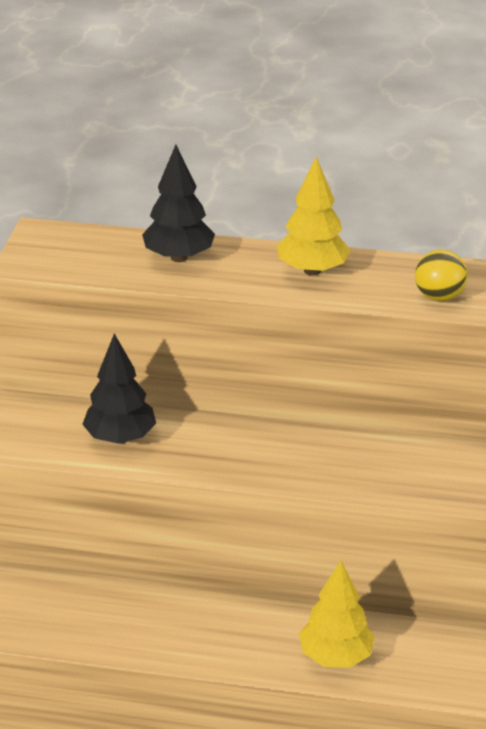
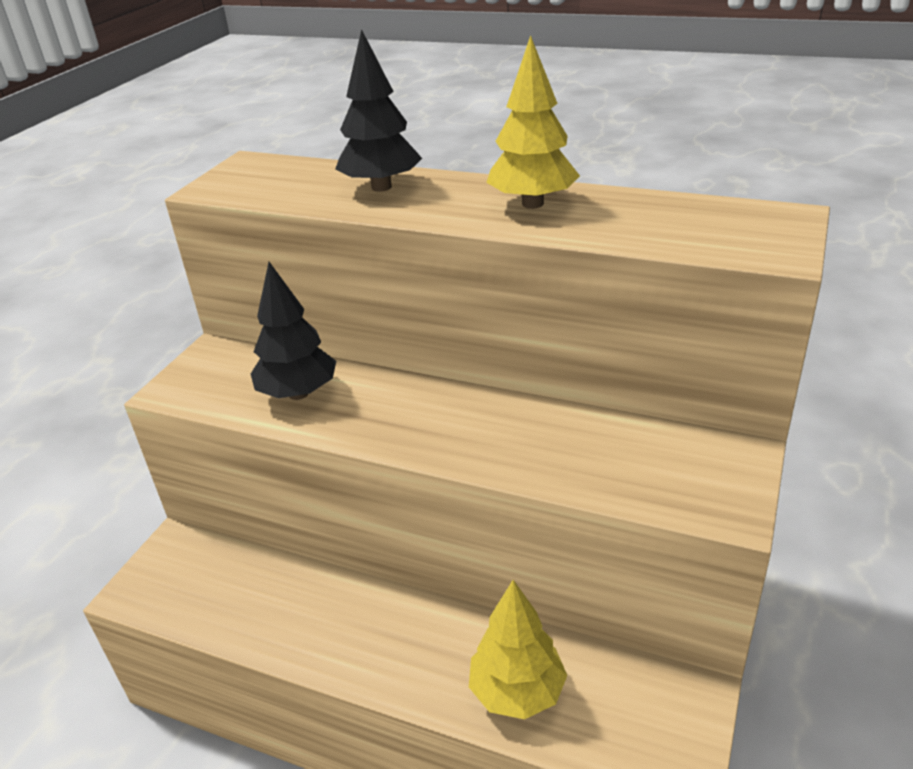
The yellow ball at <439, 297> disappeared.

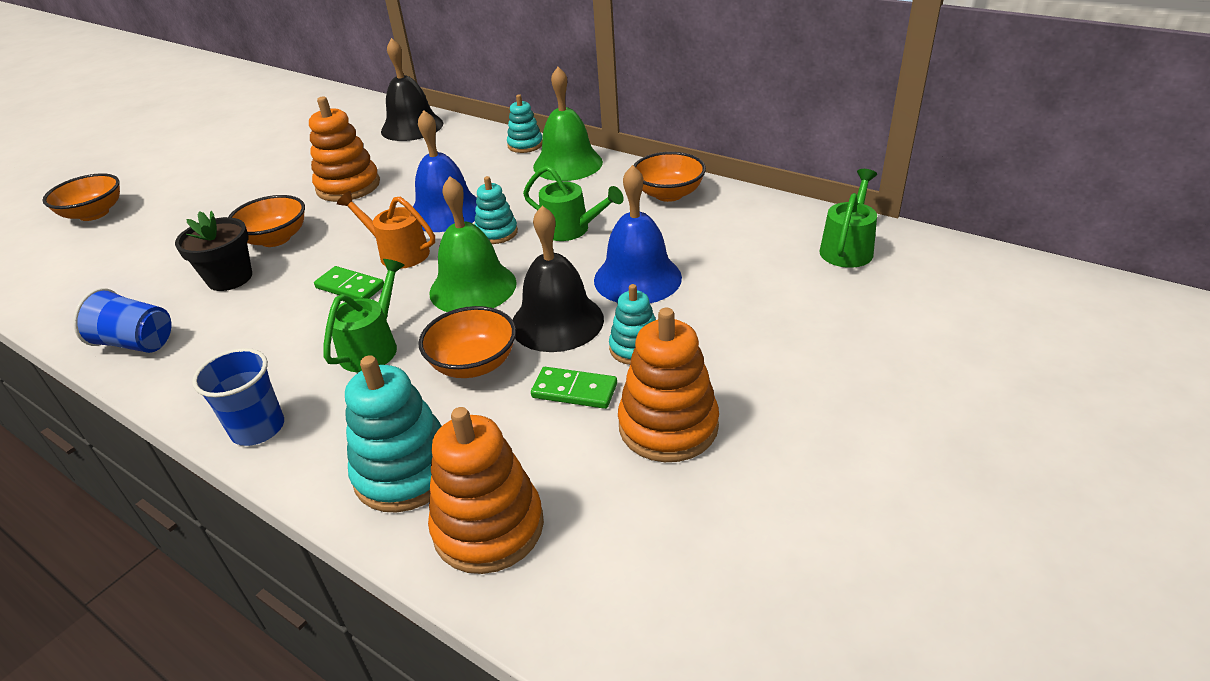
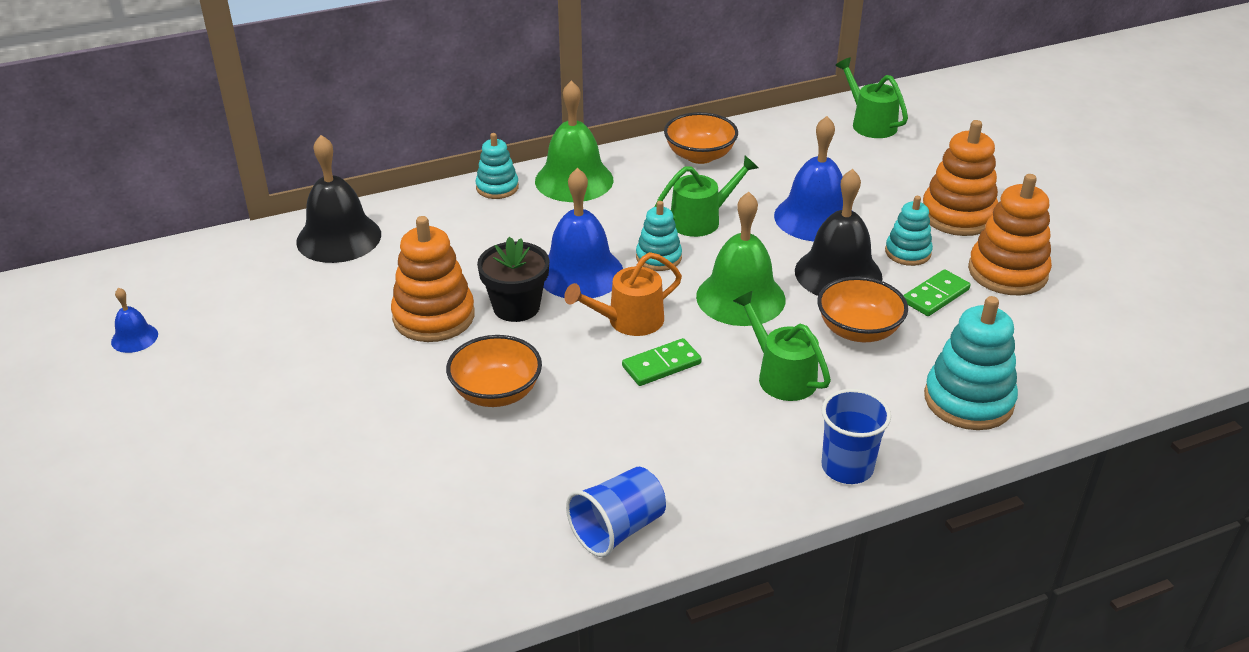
The orange bowl at <94, 214> disappeared.
The black flower pot moved from <230, 278> to <516, 307>.
The orange stacking toy moved from <488, 527> to <958, 215>.
The blue bell at <134, 338> appeared.

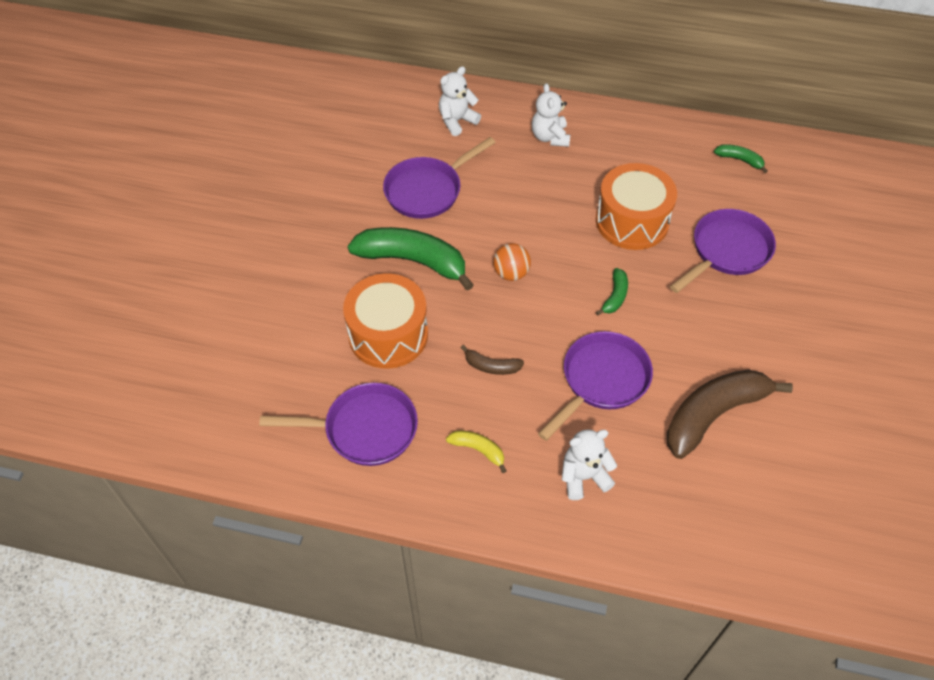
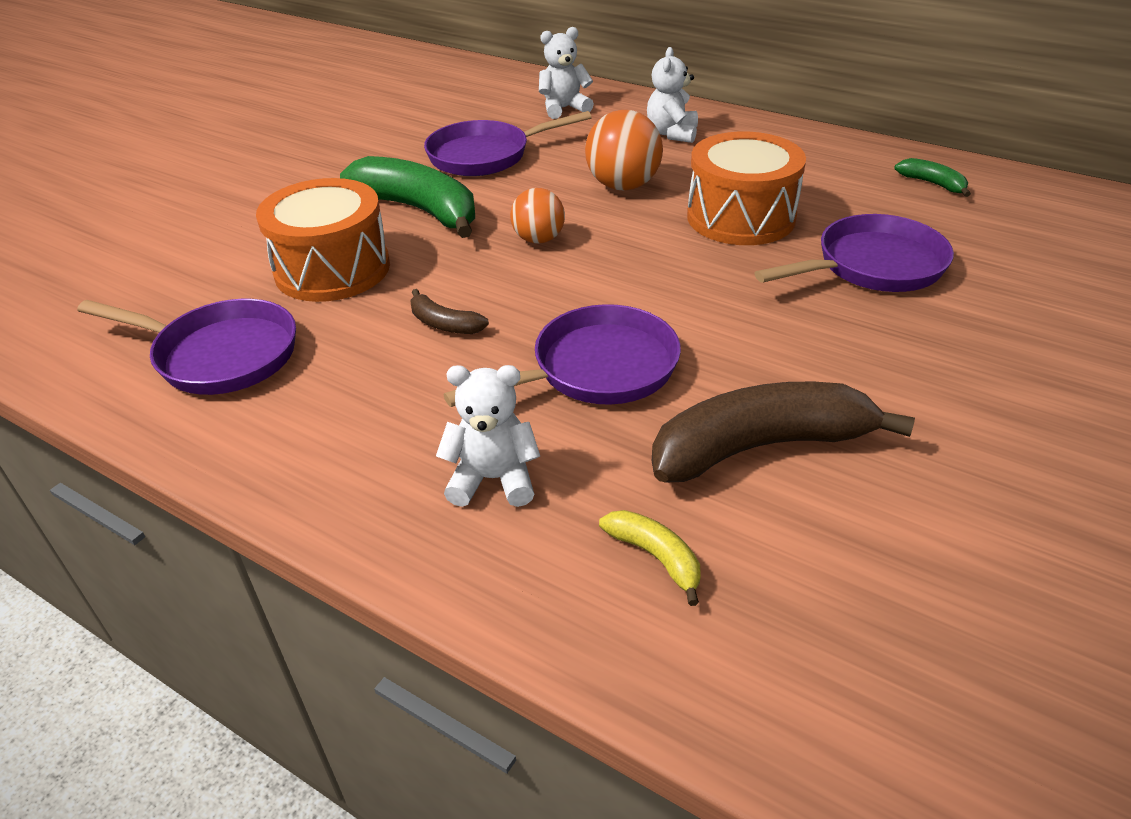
The green banana at <615, 296> disappeared.
The yellow banana moved from <478, 450> to <656, 557>.
The orange ball at <623, 186> appeared.

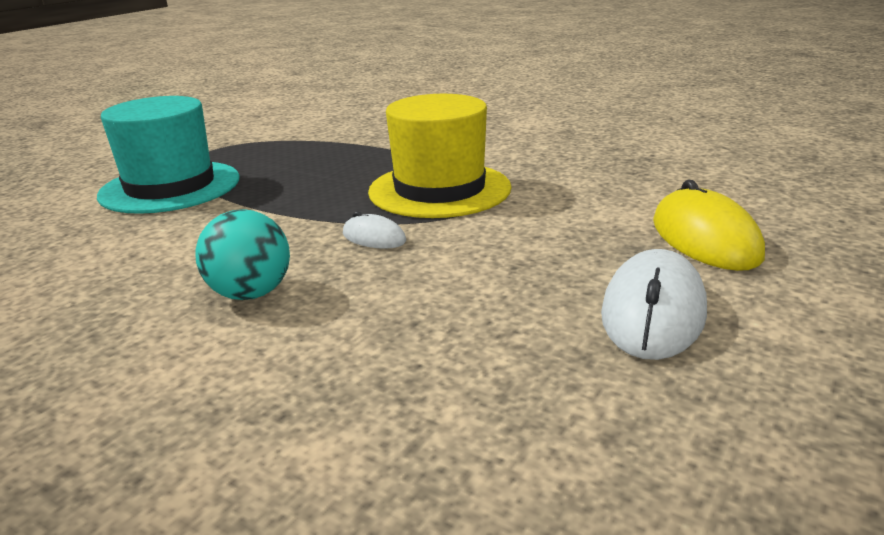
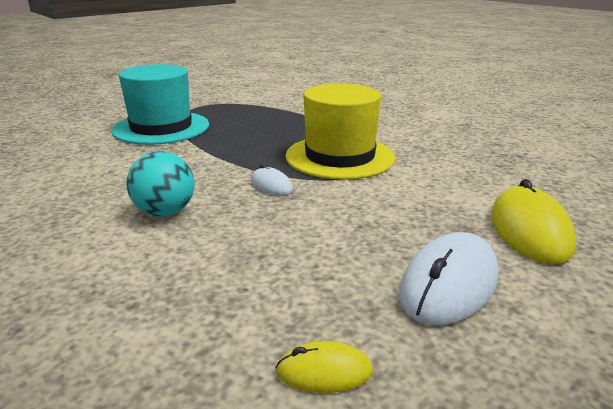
The yellow mouse at <324, 372> appeared.

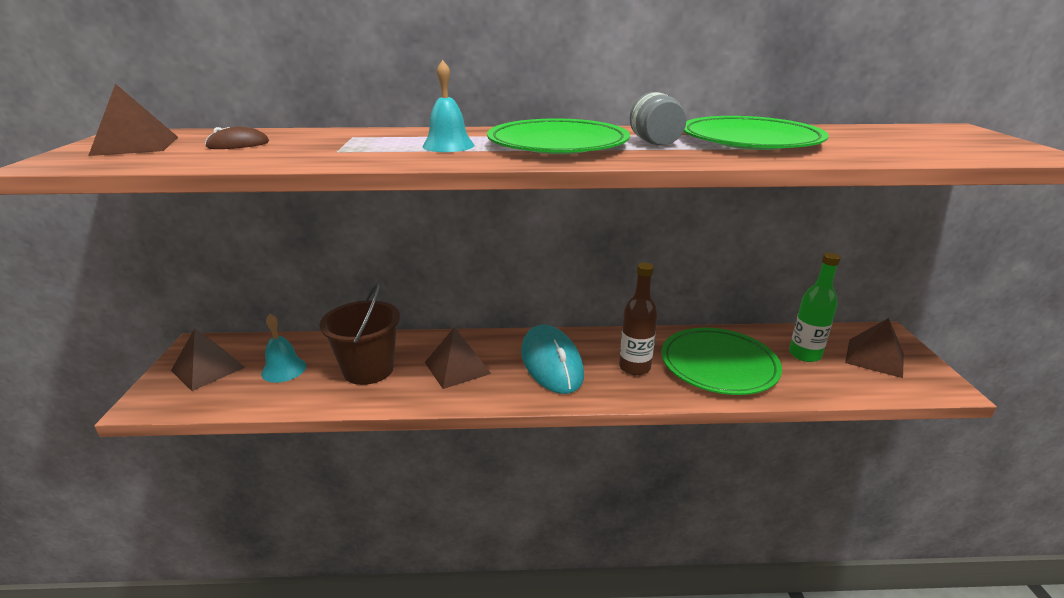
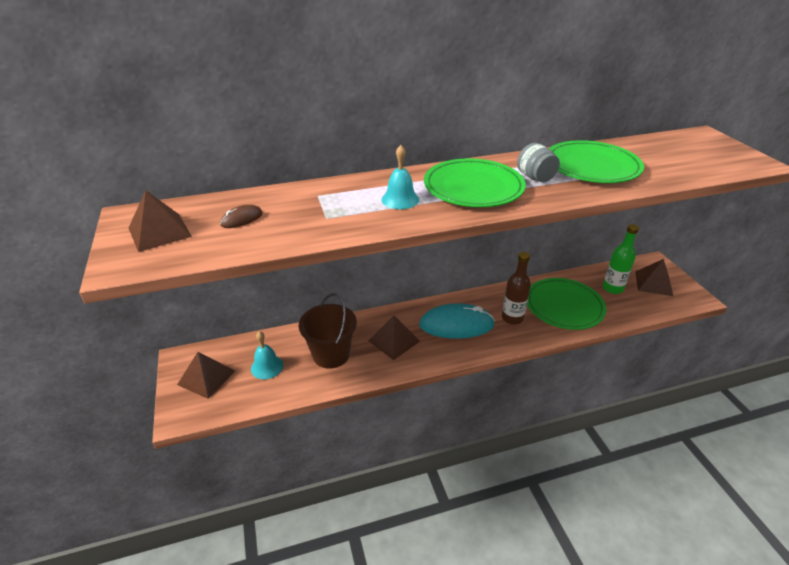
The turquoise mouse at <551, 363> turned 60 degrees counterclockwise.

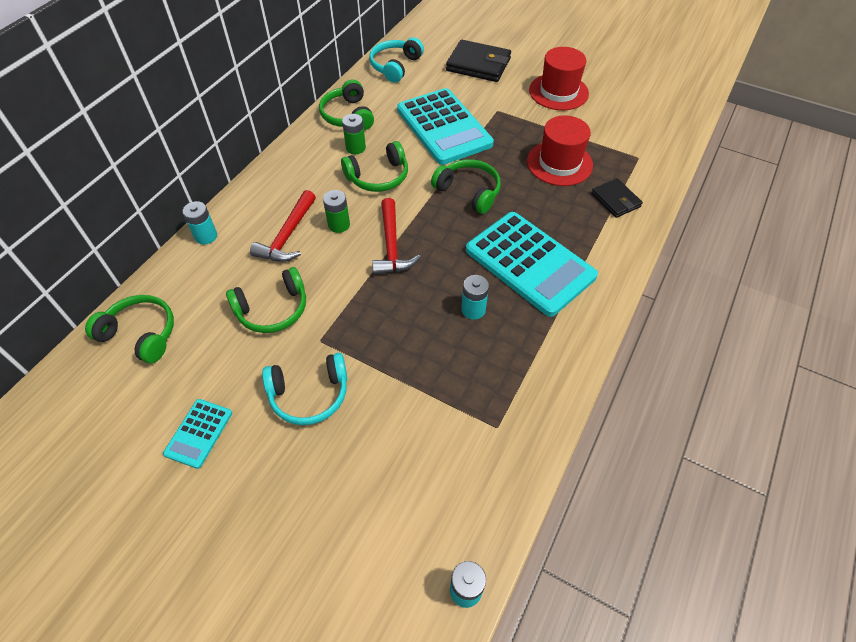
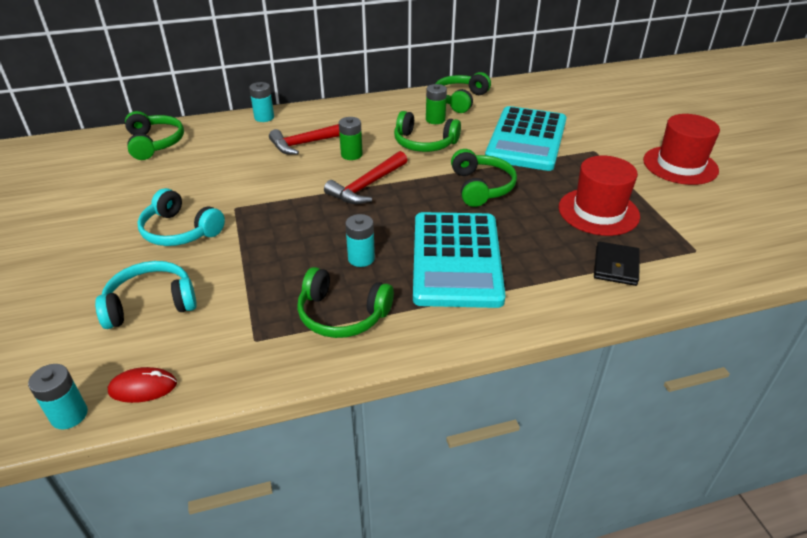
The turquoise headphones moved from <395, 66> to <151, 304>.
The black wallet at <478, 65> disappeared.
The green headphones moved from <273, 309> to <342, 314>.
The turquoise calculator at <199, 433> disappeared.
The red mouse at <143, 387> appeared.

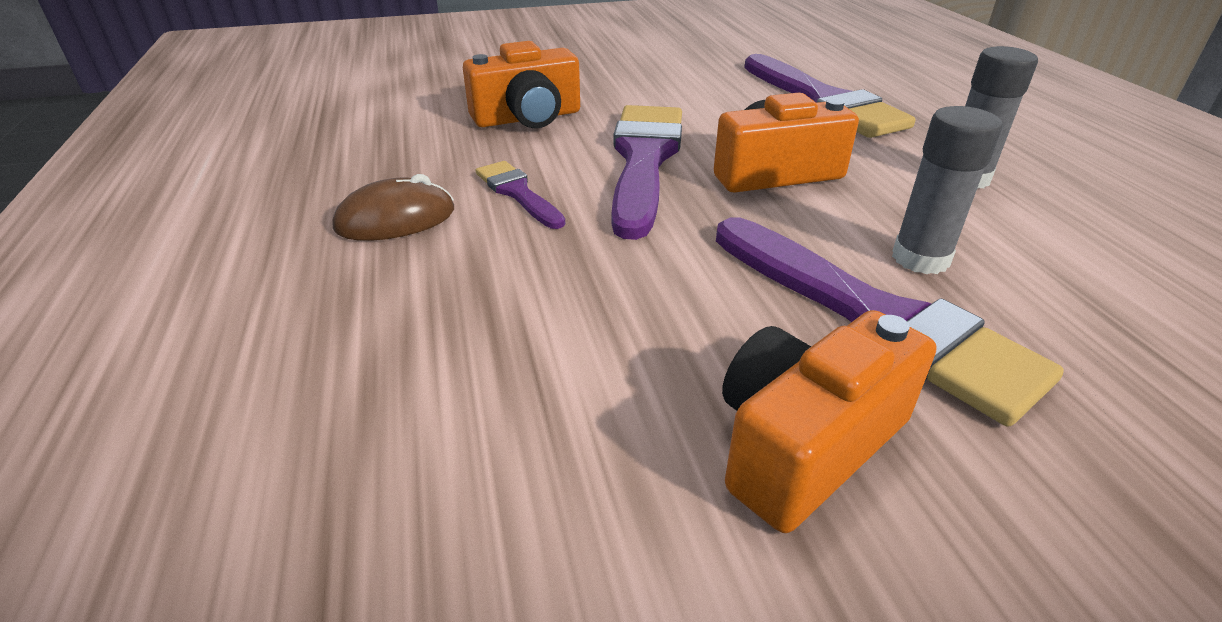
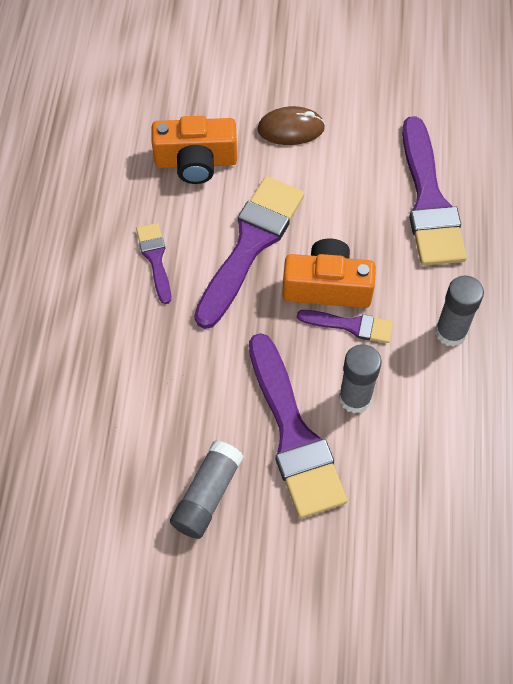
The brown mouse moved from <396, 219> to <291, 129>.
The orange camera at <805, 444> was replaced by the grey glue stick at <207, 495>.
The purple brush at <350, 325> appeared.

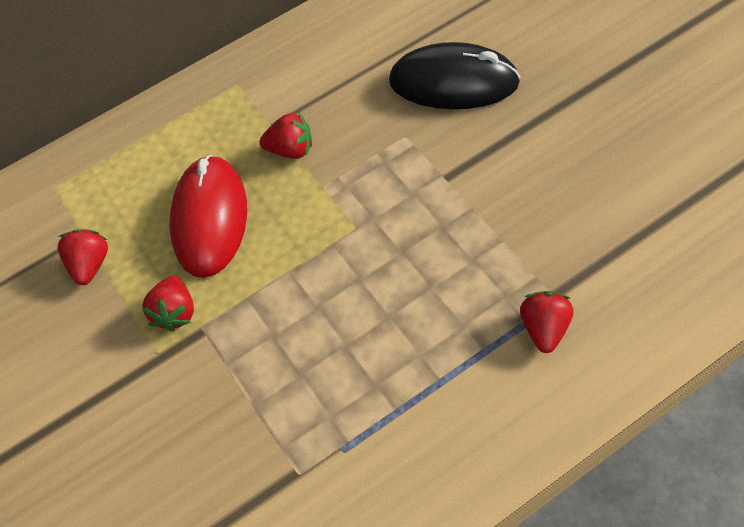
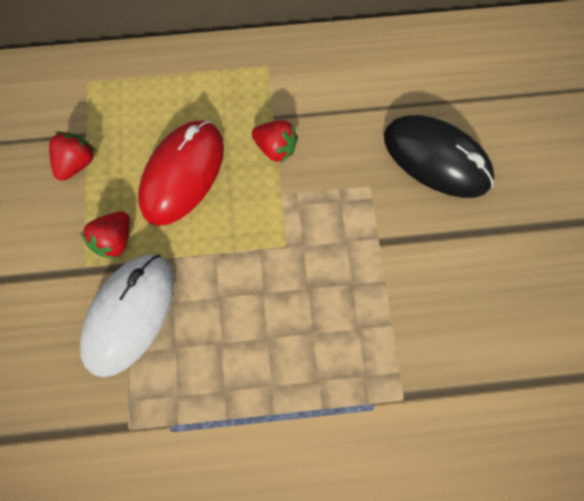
The red strawberry at <544, 328> disappeared.
The white mouse at <130, 314> appeared.

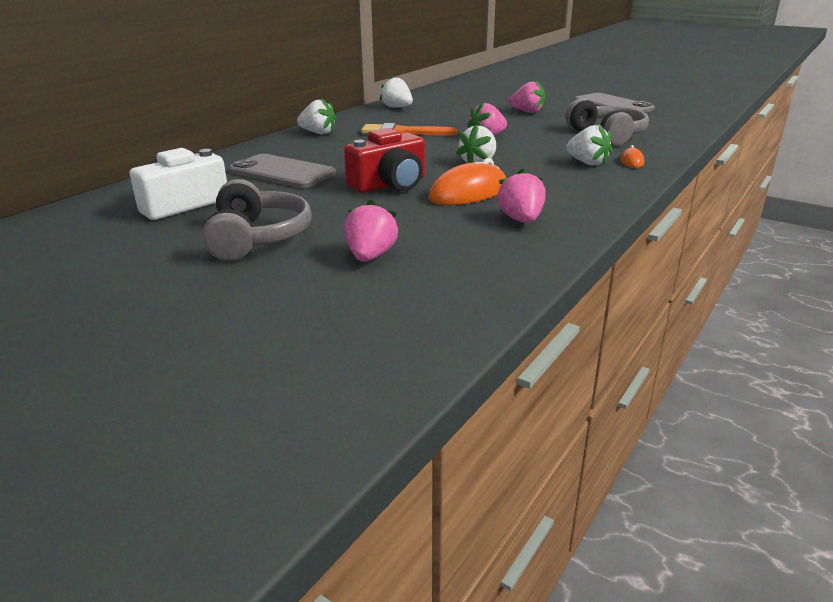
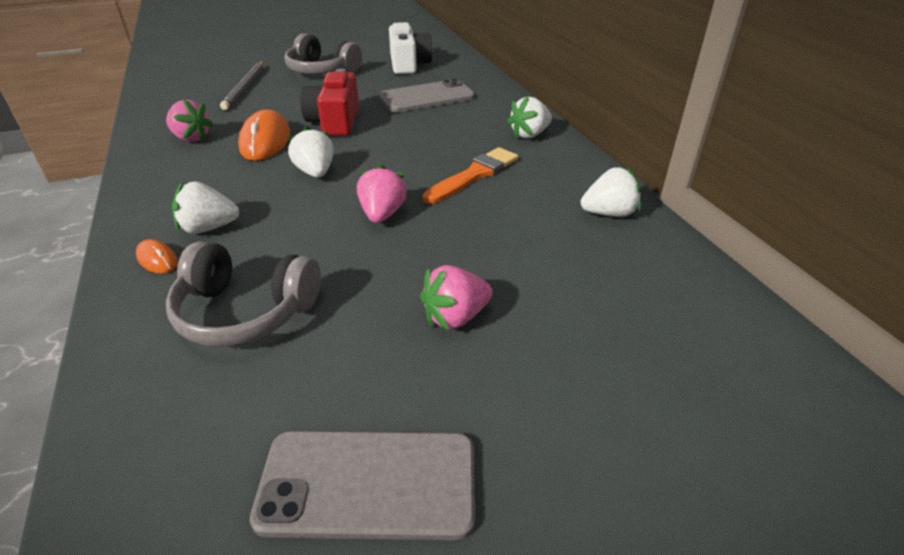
The pink strawberry at <370, 256> was replaced by the grey pencil at <245, 87>.

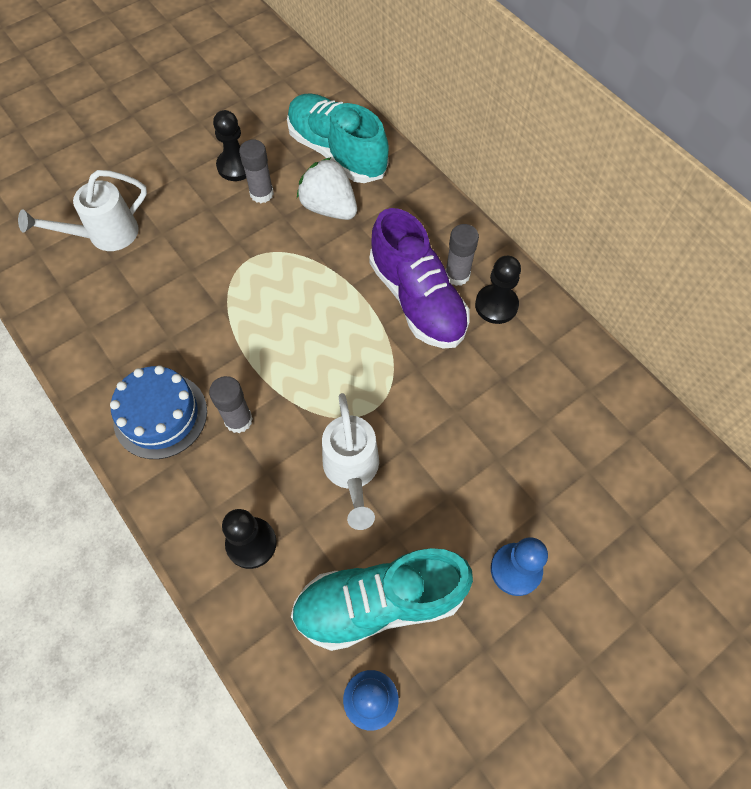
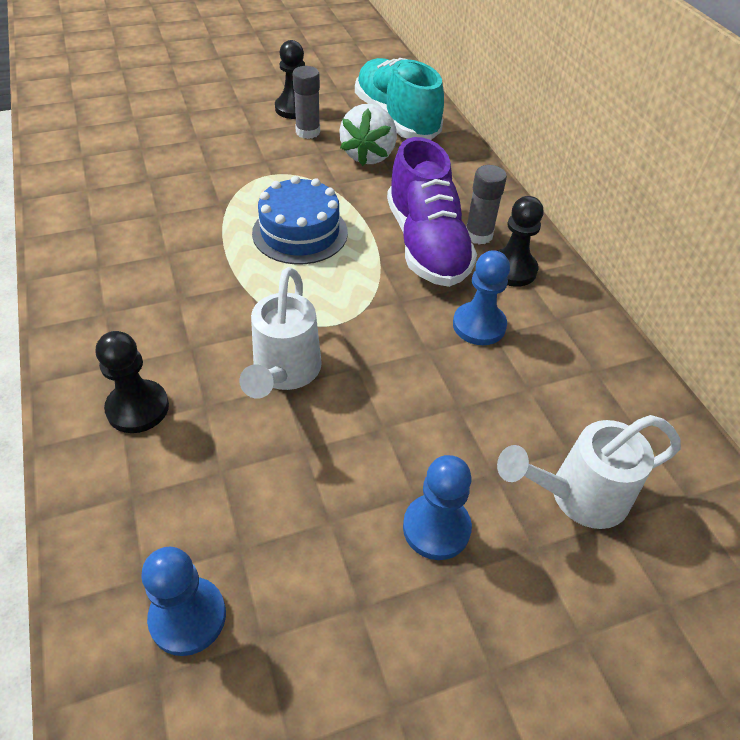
The white strawberry at <329, 207> turned 135 degrees counterclockwise.
The white watering can moved from <105, 235> to <577, 496>.
The blue cake moved from <160, 415> to <300, 233>.
The grey glue stick at <238, 420> disappeared.
The turquoise shoe at <379, 602> disappeared.
The blue pawn at <479, 325> appeared.

